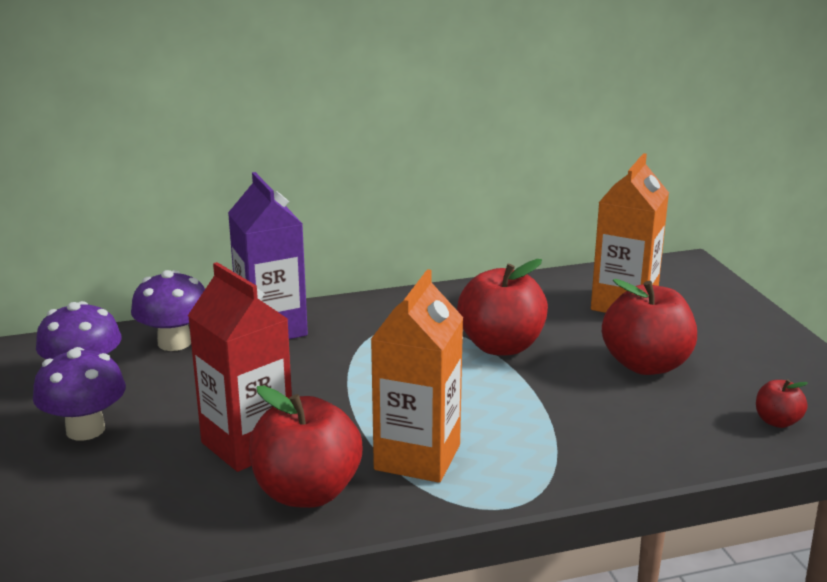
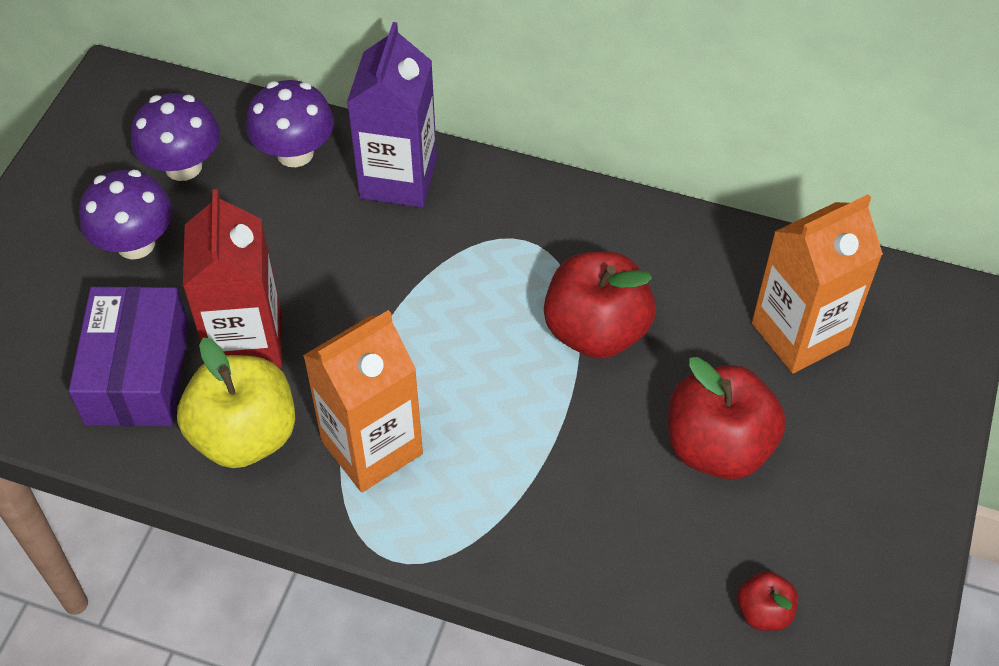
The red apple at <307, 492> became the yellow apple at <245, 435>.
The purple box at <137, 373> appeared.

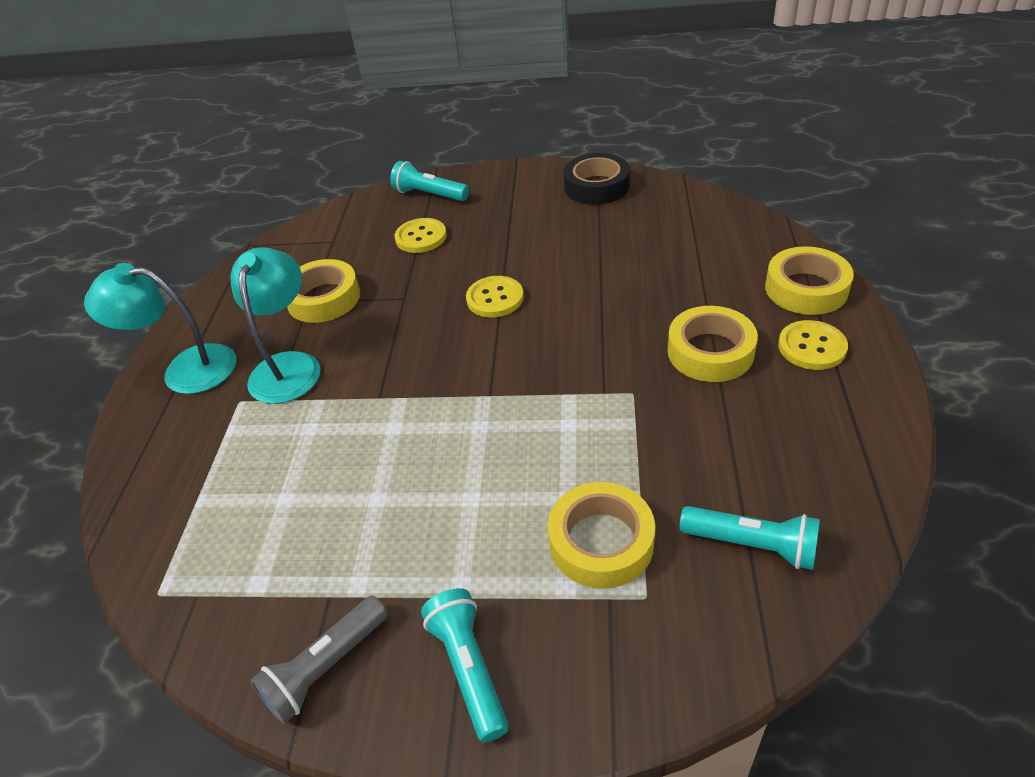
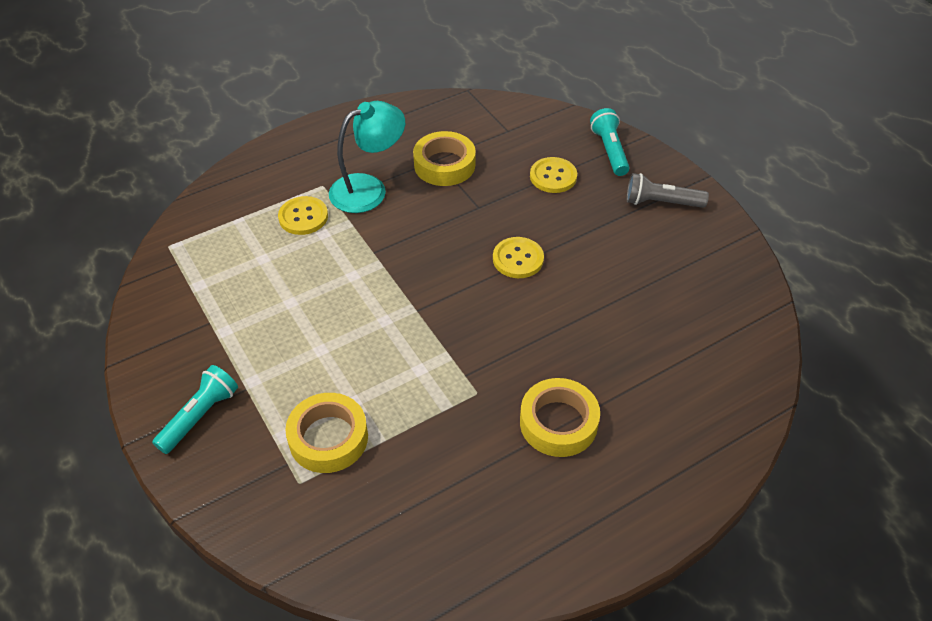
The black tape at <596, 186> disappeared.
The yellow tape at <806, 289> disappeared.
The turquoise lamp at <185, 369> disappeared.
The yellow button moved from <811, 347> to <303, 217>.
The turquoise flashlight at <752, 545> disappeared.
The grey flashlight moved from <325, 667> to <661, 202>.

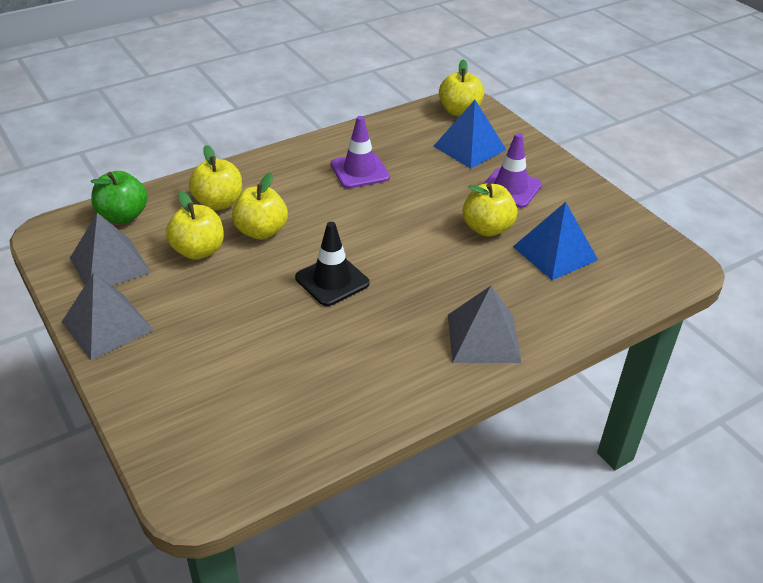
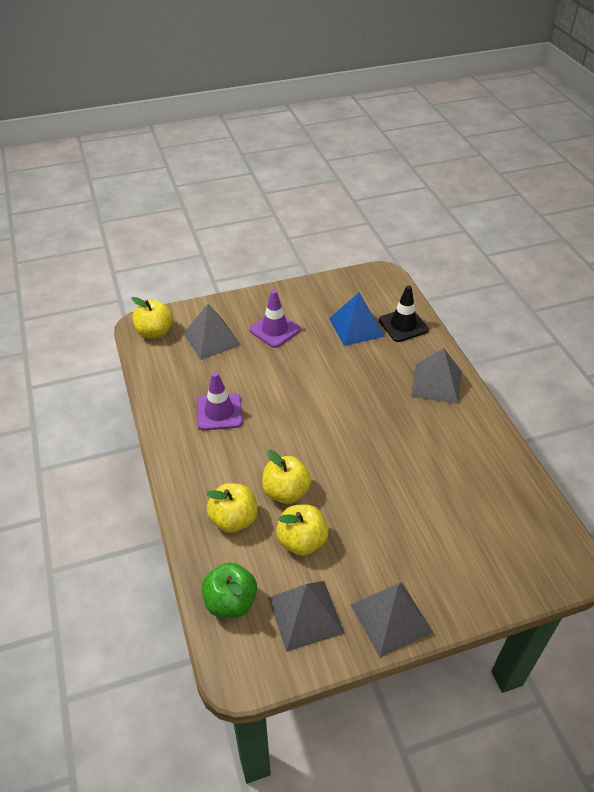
The blue pyramid at <469, 148> became the grey pyramid at <212, 339>.
The yellow apple at <487, 228> disappeared.
The black traffic cone moved from <332, 280> to <403, 325>.

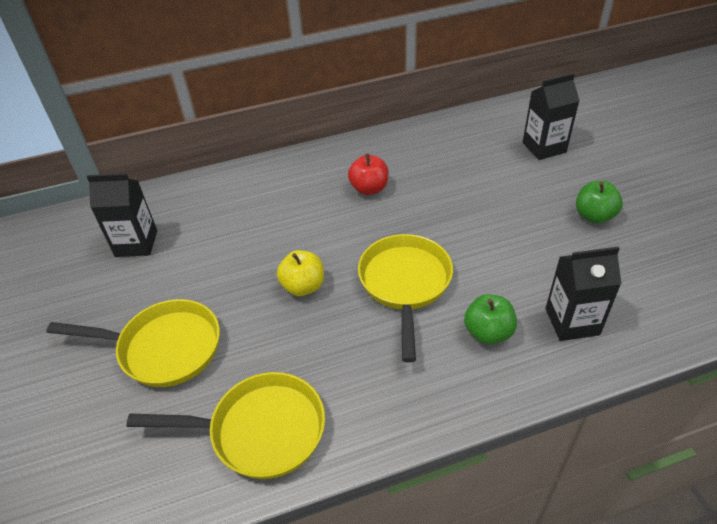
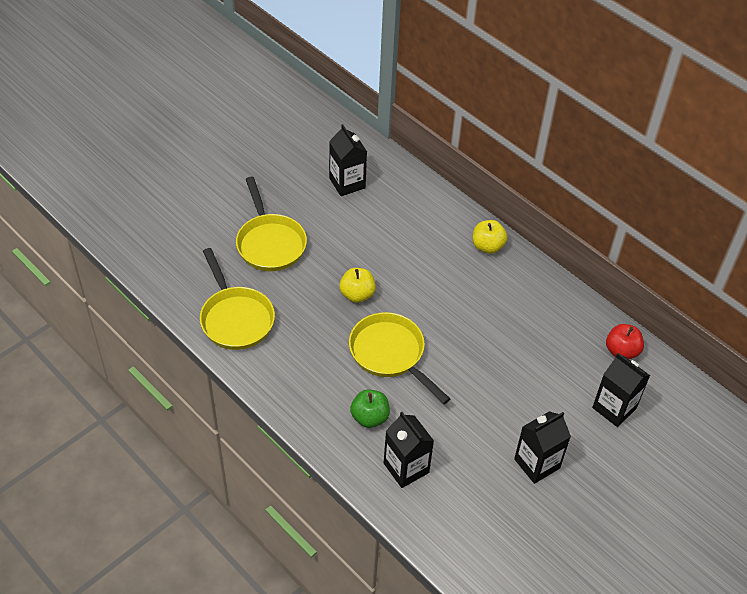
The red apple moved from <369, 188> to <621, 351>.
The green apple at <594, 216> was replaced by the black carton at <537, 463>.
The yellow pan at <405, 284> turned 105 degrees counterclockwise.
The yellow apple at <487, 246> appeared.

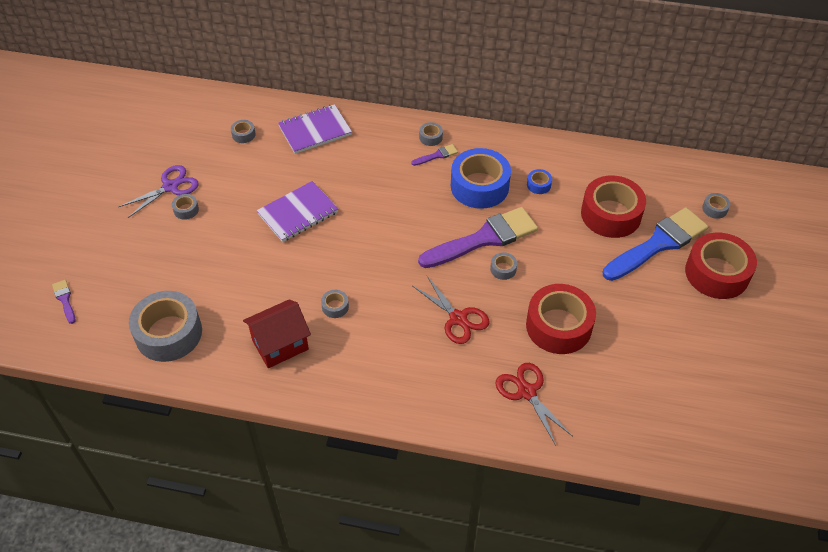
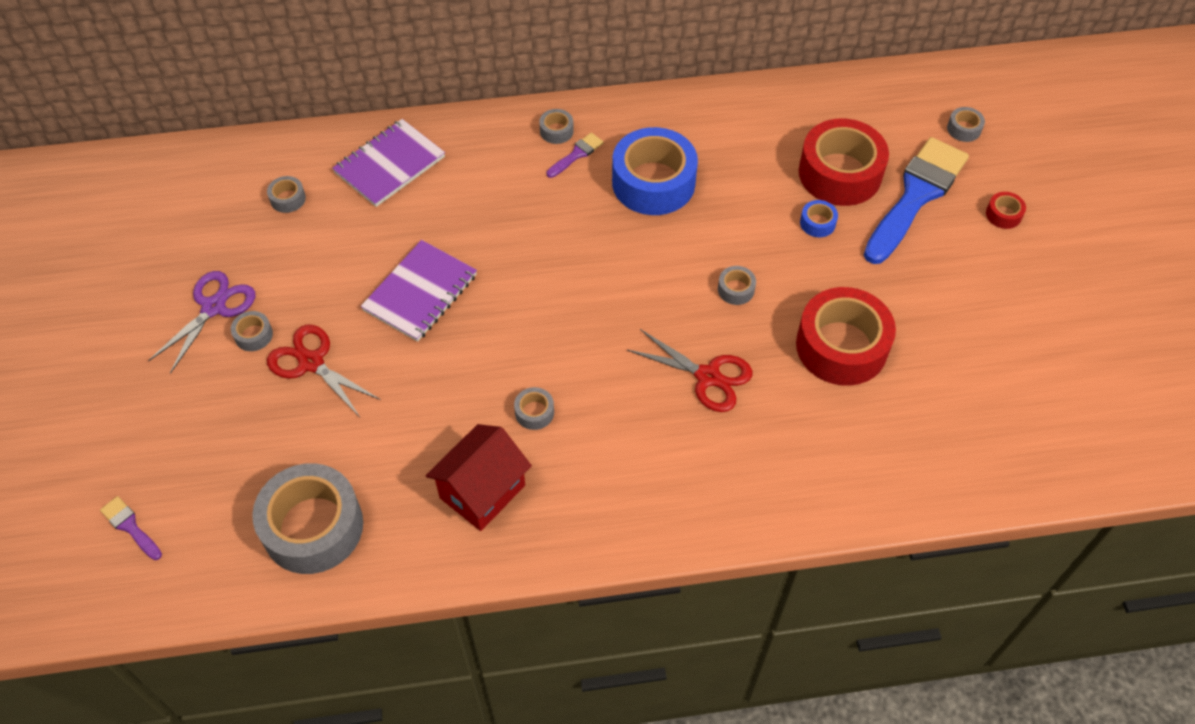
The blue tape moved from <538, 185> to <817, 223>.
The purple brush at <484, 238> disappeared.
The red tape at <717, 273> changed to 0.42 times the size.
The red scissors moved from <526, 392> to <311, 362>.

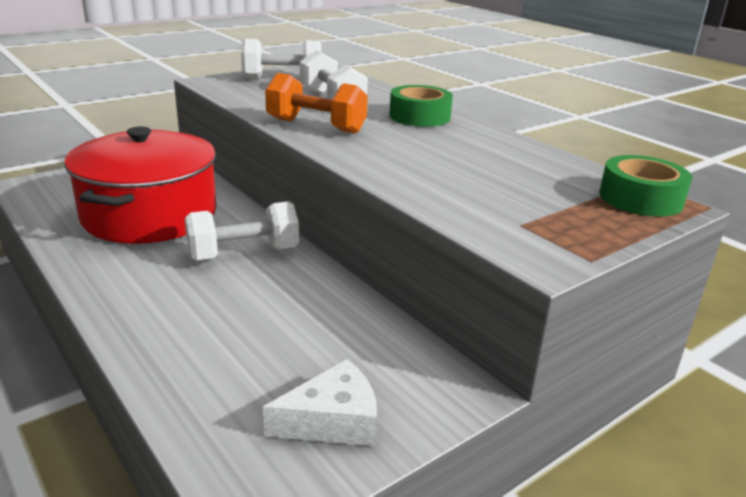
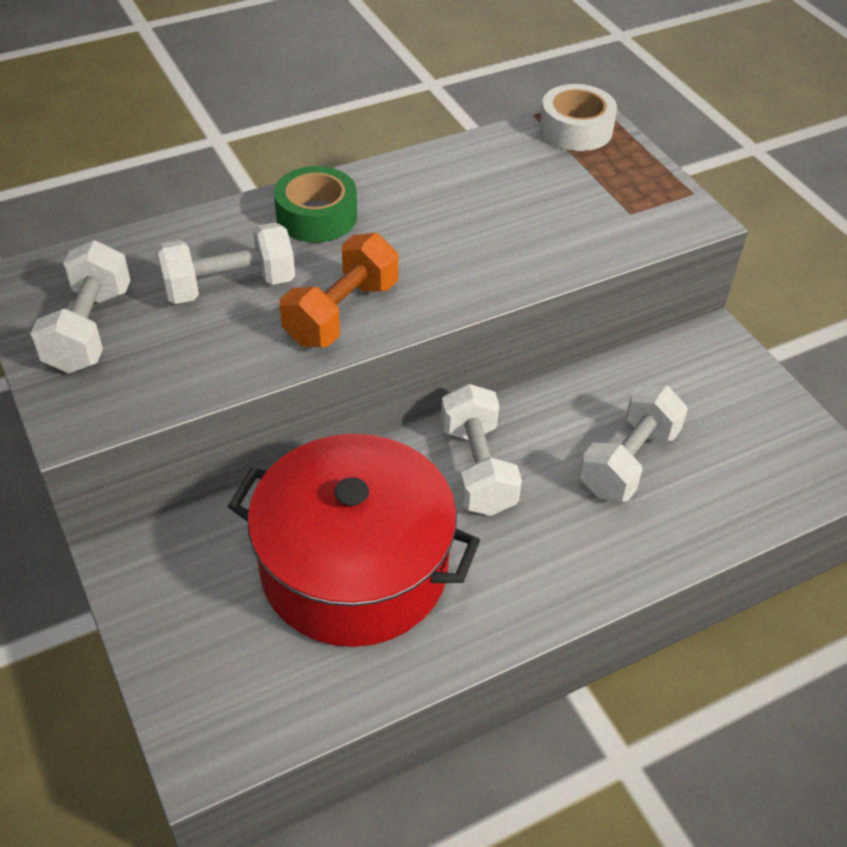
The green tape at <640, 198> became the white tape at <576, 129>.
The white cheese at <332, 421> disappeared.
The white dumbbell at <628, 461> appeared.

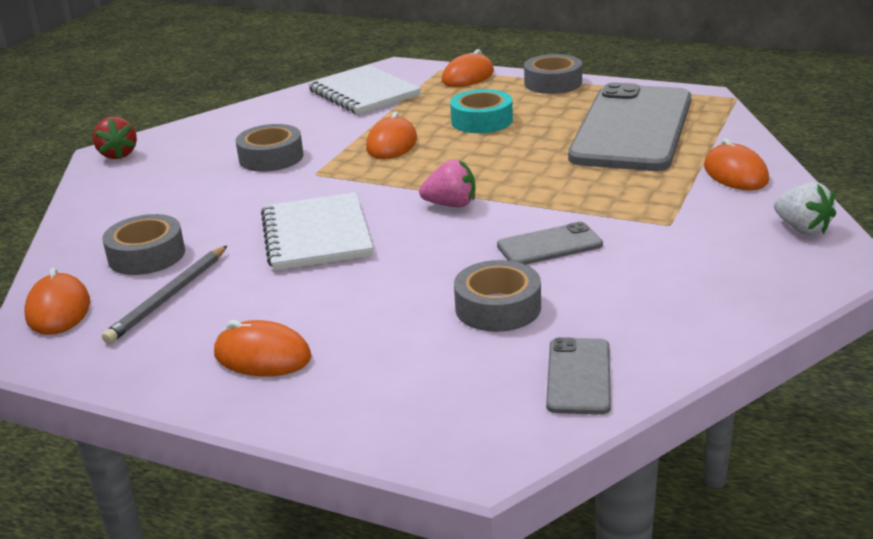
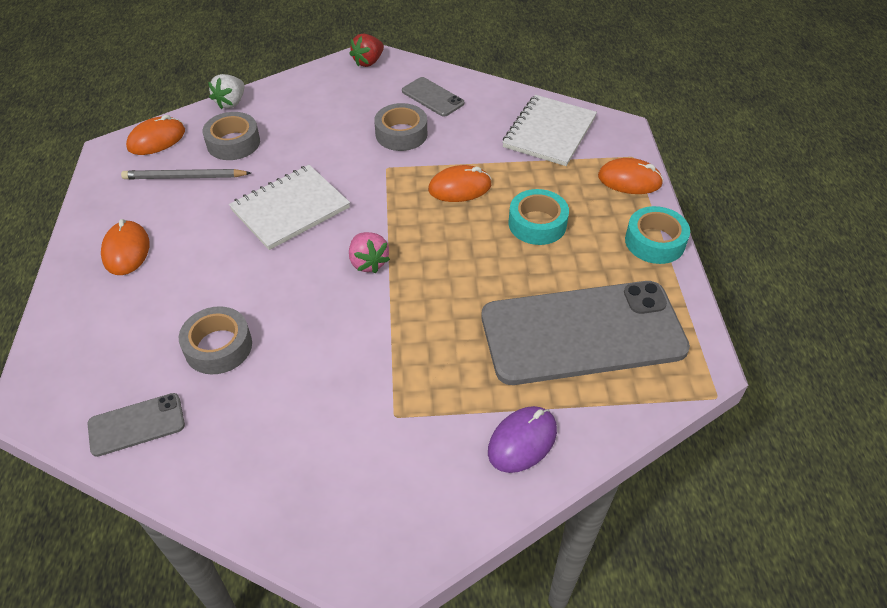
The grey tape at <553, 83> became the turquoise tape at <654, 242>.
The orange mouse at <735, 173> became the purple mouse at <522, 441>.
The white strawberry moved from <802, 229> to <231, 103>.
The grey phone moved from <549, 245> to <432, 97>.

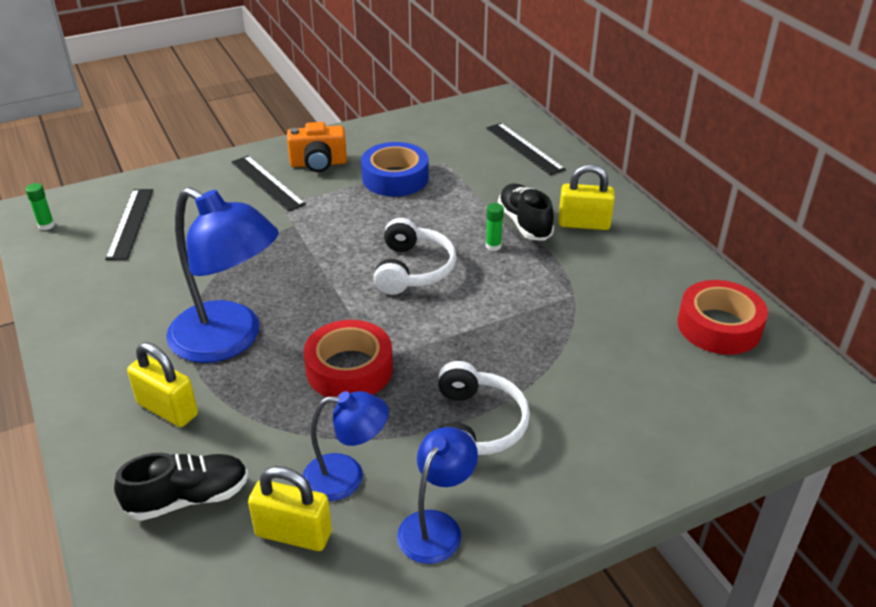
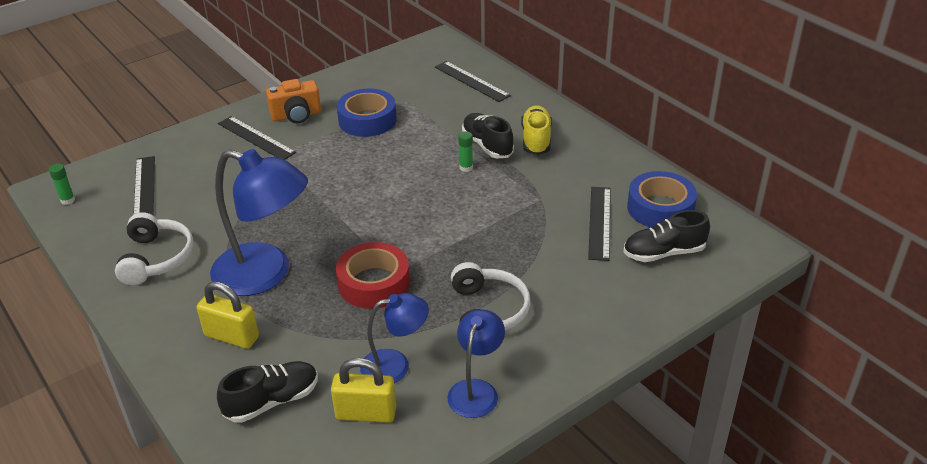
The yellow padlock at <584, 224> was replaced by the yellow shoe at <536, 140>.
The white headphones moved from <413, 269> to <156, 258>.
The red tape at <719, 326> became the blue tape at <660, 208>.
The black ruler at <600, 222> appeared.
The black shoe at <663, 253> appeared.

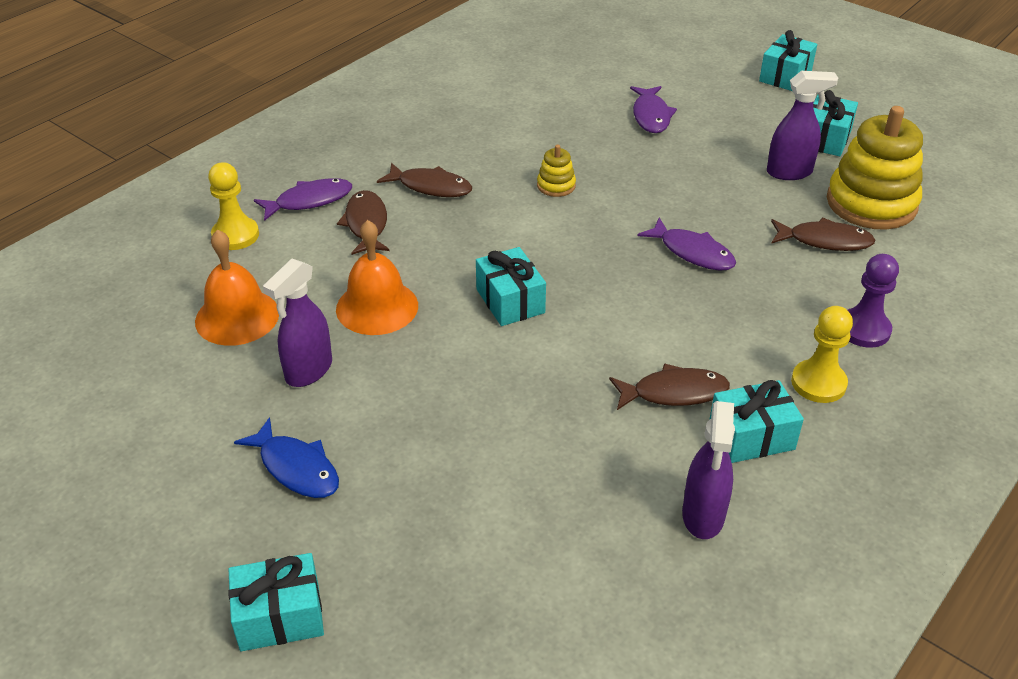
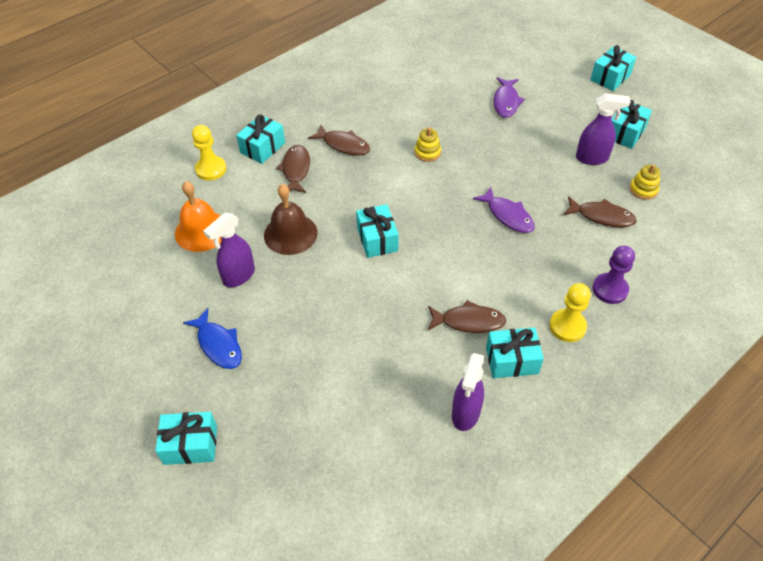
The yellow stacking toy at <871, 203> changed to 0.44 times the size.
The purple fish at <309, 201> was replaced by the turquoise gift at <262, 148>.
The orange bell at <377, 307> became the brown bell at <290, 234>.

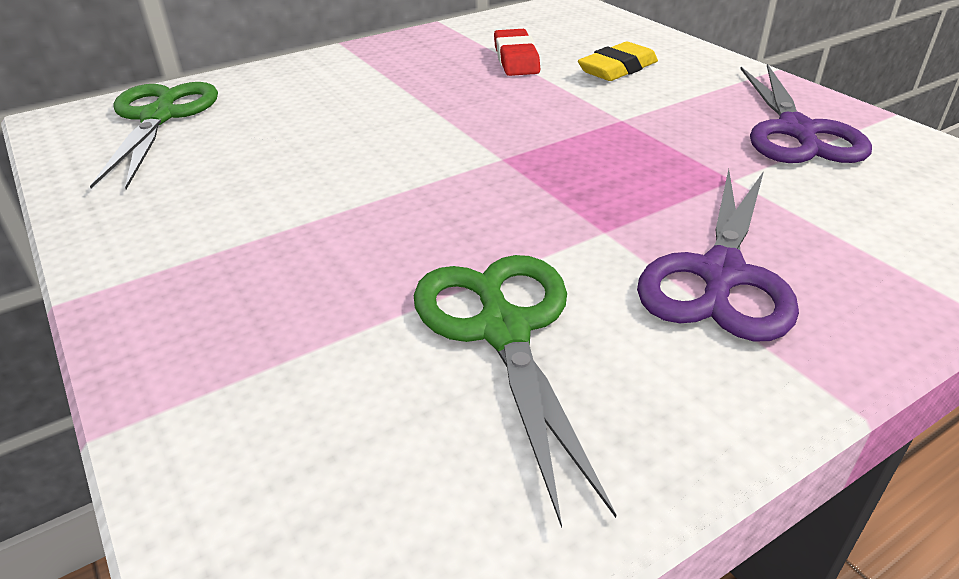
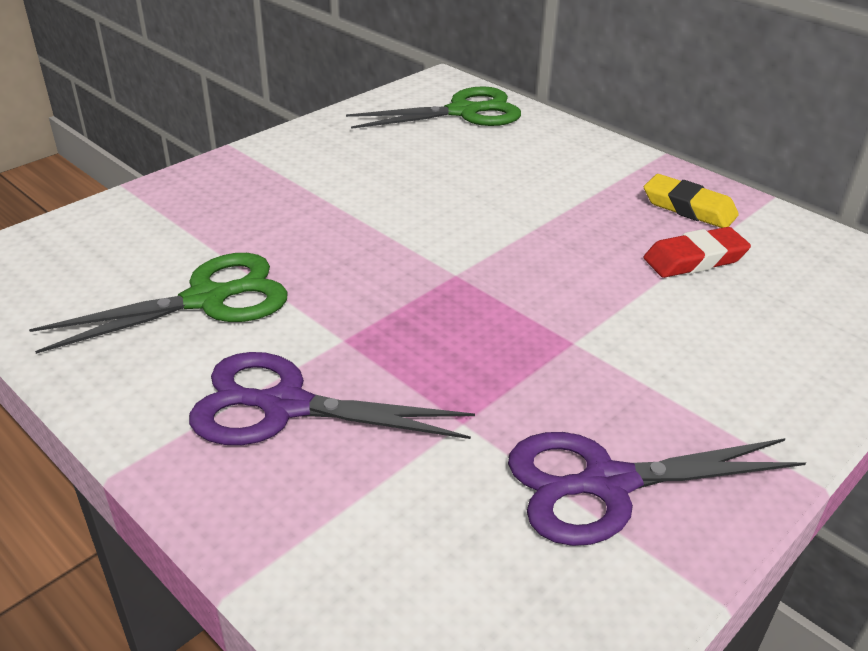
The yellow eraser moved from <617, 69> to <689, 208>.

